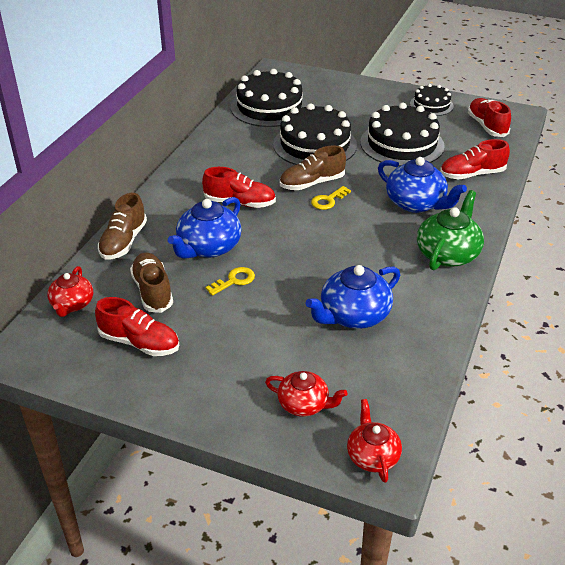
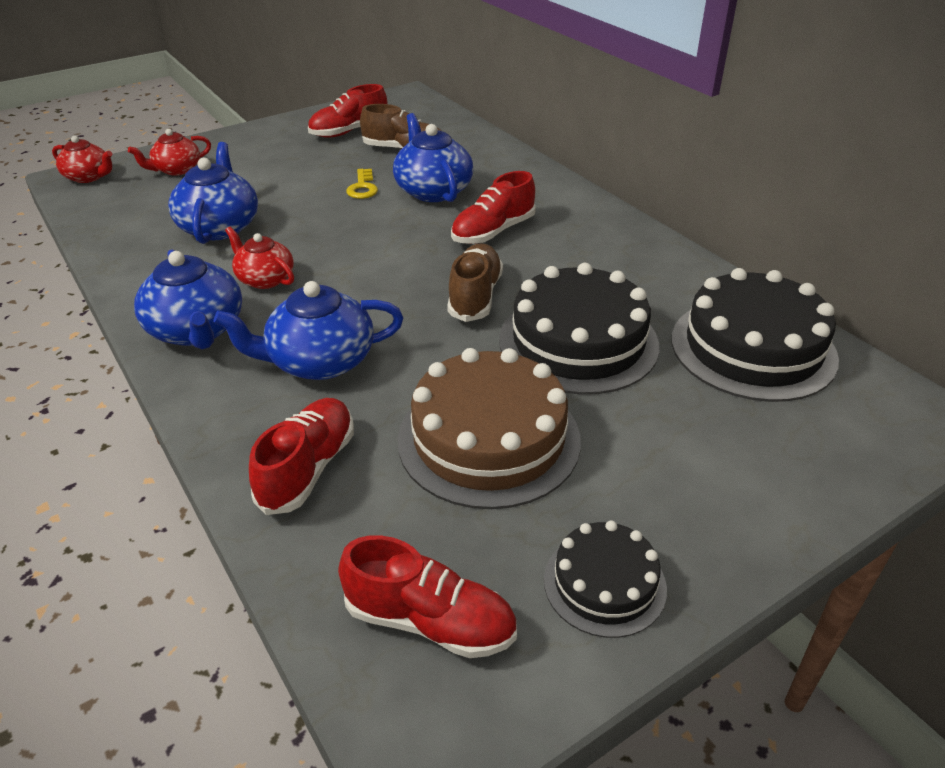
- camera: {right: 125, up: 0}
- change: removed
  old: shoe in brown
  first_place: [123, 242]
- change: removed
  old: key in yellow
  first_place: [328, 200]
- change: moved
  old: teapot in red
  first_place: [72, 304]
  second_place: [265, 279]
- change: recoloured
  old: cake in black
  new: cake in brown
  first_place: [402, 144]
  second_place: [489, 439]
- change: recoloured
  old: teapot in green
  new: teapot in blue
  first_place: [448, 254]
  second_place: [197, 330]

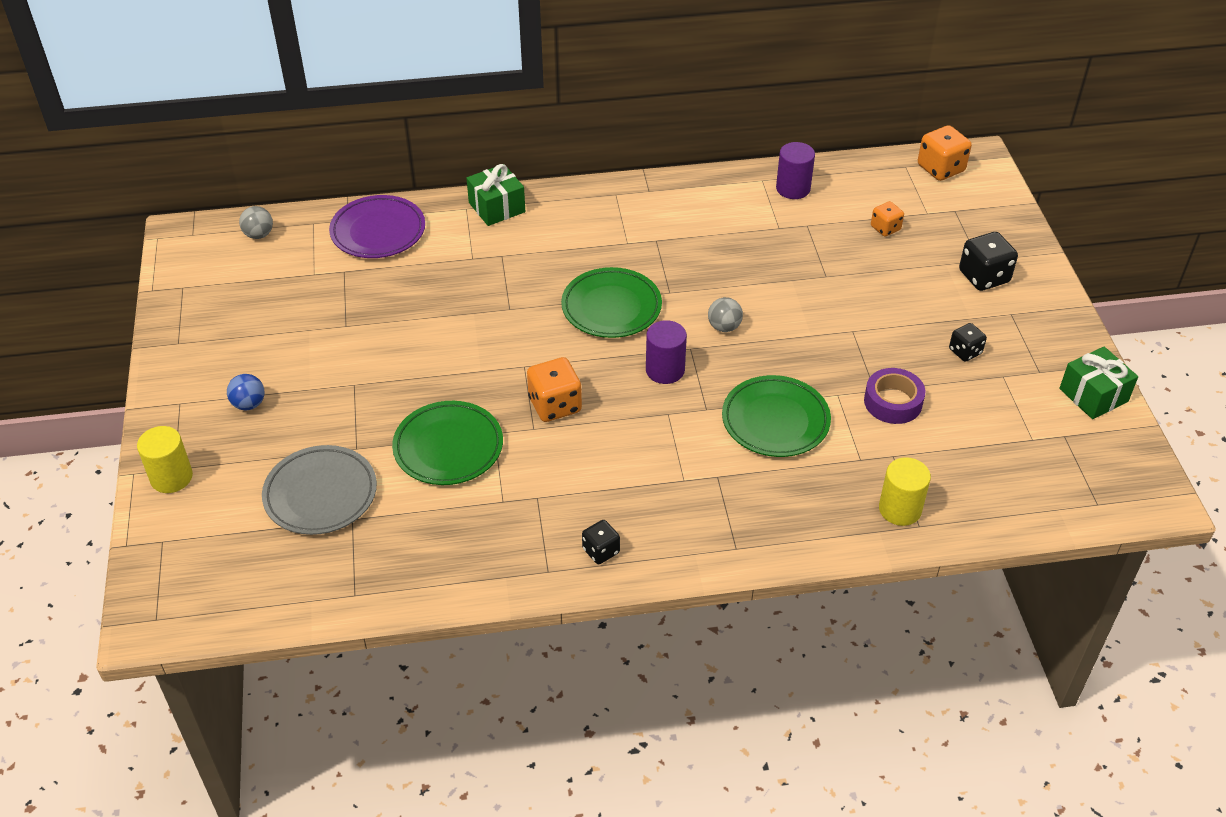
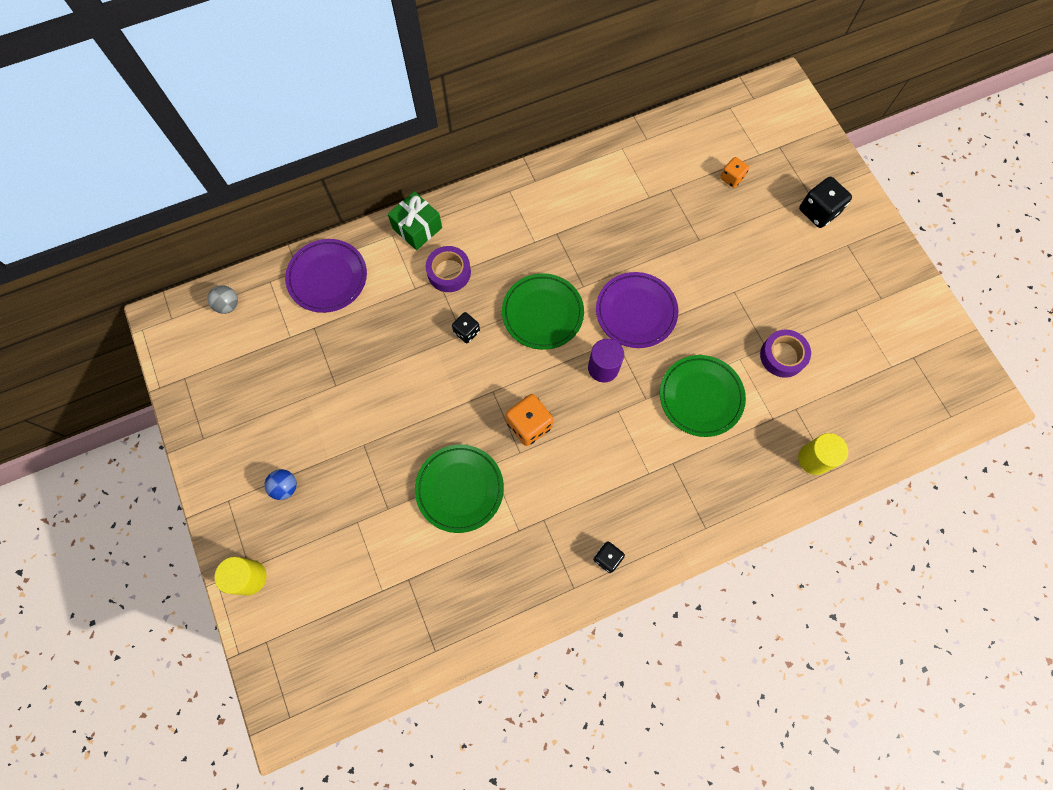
- camera: {right: -15, up: 25}
- change: removed
  old: plate in grey
  first_place: [320, 494]
- change: removed
  old: cylinder in purple
  first_place: [793, 188]
- change: removed
  old: dice in orange
  first_place: [941, 168]
- change: removed
  old: gift in green
  first_place: [1093, 395]
- change: added
  new: tape in purple
  second_place: [449, 272]
- change: moved
  old: dice in black
  first_place: [965, 351]
  second_place: [466, 332]
- change: replaced
  old: ball in grey
  new: plate in purple
  first_place: [724, 327]
  second_place: [636, 312]

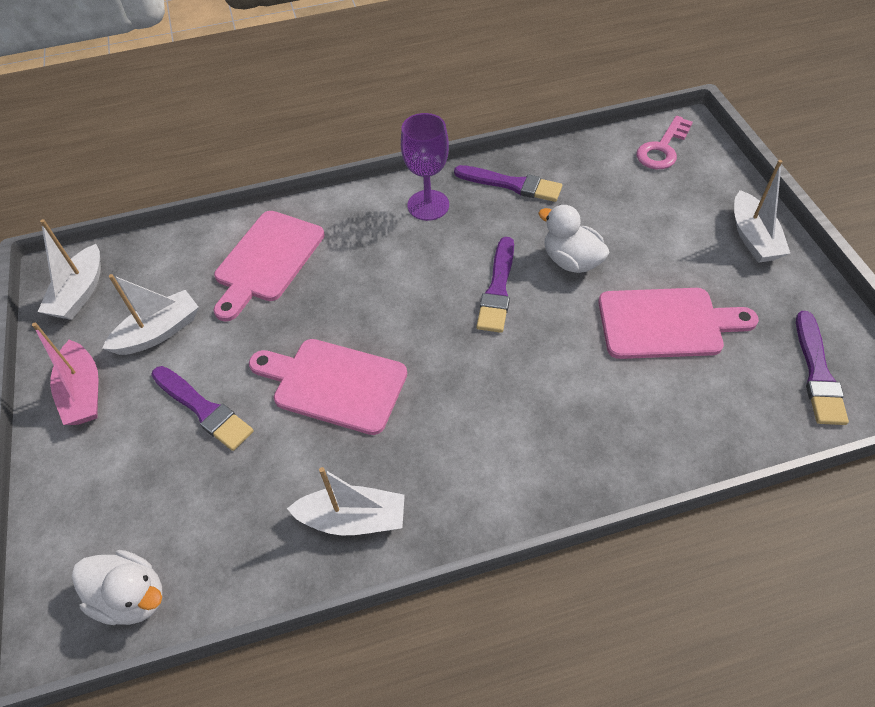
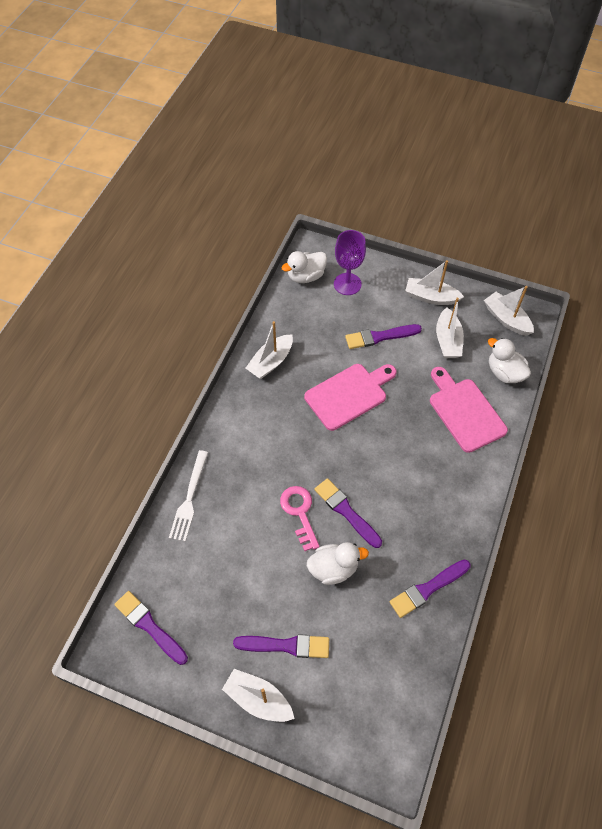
- camera: {right: 125, up: 5}
- change: removed
  old: cutting board in pink
  first_place: [666, 323]
- change: added
  new: fork in white
  second_place: [189, 499]
- change: added
  new: brush in purple
  second_place: [286, 645]
- change: added
  new: duck in white
  second_place: [504, 373]
- change: moved
  old: goblet in purple
  first_place: [428, 205]
  second_place: [347, 284]
- change: moved
  old: key in pink
  first_place: [662, 148]
  second_place: [299, 513]
- change: recoloured
  old: boat in pink
  new: boat in white
  first_place: [83, 392]
  second_place: [431, 297]

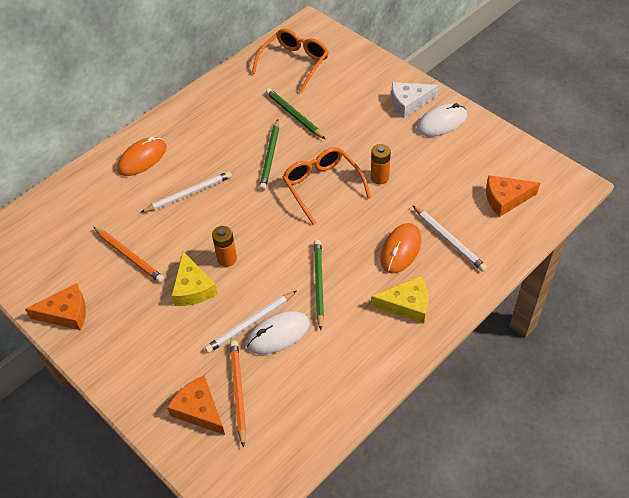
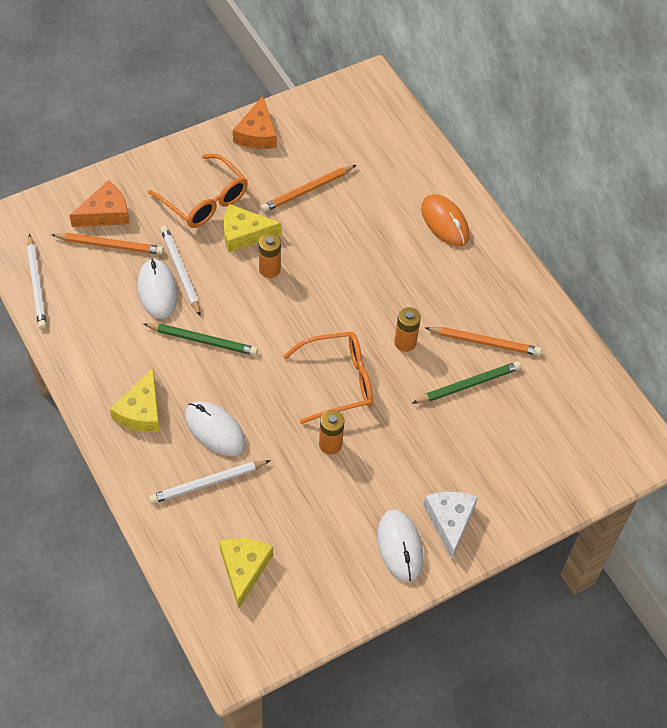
- camera: {right: 100, up: 5}
- change: added
  new: pencil in orange
  second_place: [484, 342]
- change: moved
  old: pencil in white
  first_place: [188, 194]
  second_place: [36, 284]
- change: moved
  old: glasses in orange
  first_place: [294, 63]
  second_place: [204, 200]
- change: replaced
  old: pencil in green
  new: battery in orange
  first_place: [270, 156]
  second_place: [405, 342]
- change: recoloured
  old: mouse in orange
  new: mouse in white
  first_place: [400, 250]
  second_place: [215, 430]
- change: recoloured
  old: cheese in orange
  new: cheese in yellow
  first_place: [505, 199]
  second_place: [244, 569]

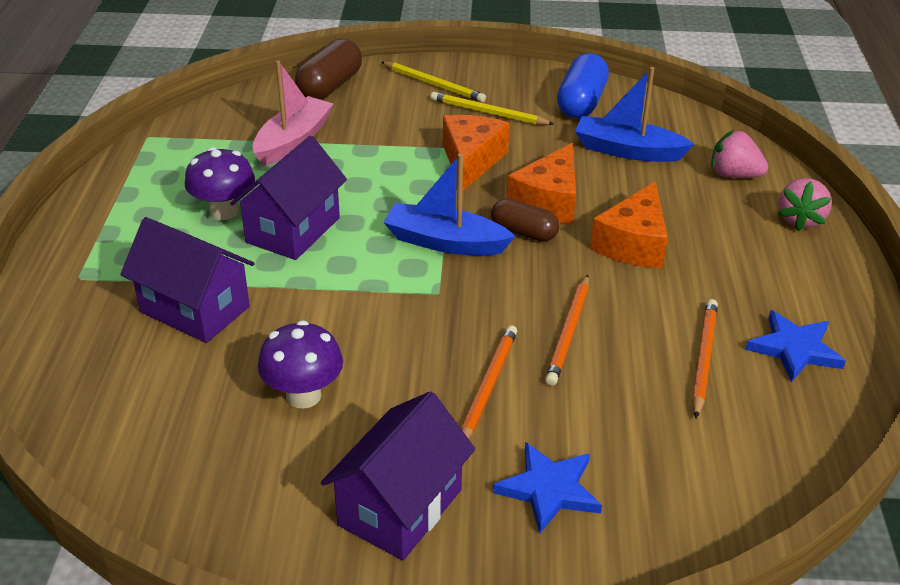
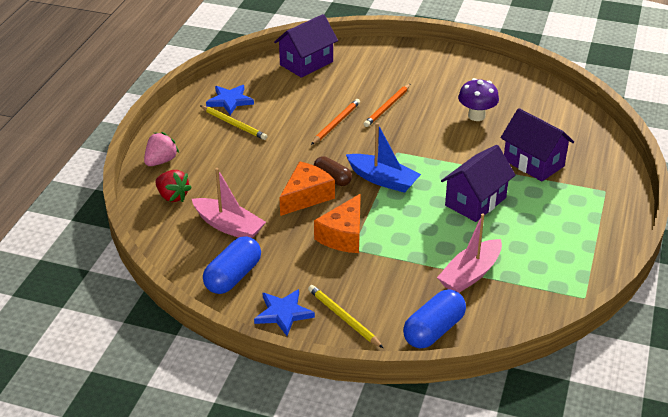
- camera: {right: -165, up: 0}
- change: removed
  old: mushroom in purple
  first_place: [224, 211]
- change: removed
  old: cheese in orange
  first_place: [633, 244]
- change: removed
  old: pencil in orange
  first_place: [703, 358]
- change: moved
  old: house in purple
  first_place: [400, 507]
  second_place: [306, 63]
- change: moved
  old: pencil in yellow
  first_place: [488, 113]
  second_place: [234, 124]
- change: moved
  old: star in blue
  first_place: [549, 489]
  second_place: [283, 313]
- change: recoloured
  old: capsule in brown
  new: capsule in blue
  first_place: [330, 86]
  second_place: [434, 330]
- change: recoloured
  old: boat in blue
  new: boat in pink
  first_place: [627, 151]
  second_place: [229, 226]
- change: recoloured
  old: strawberry in pink
  new: strawberry in red
  first_place: [734, 175]
  second_place: [172, 196]

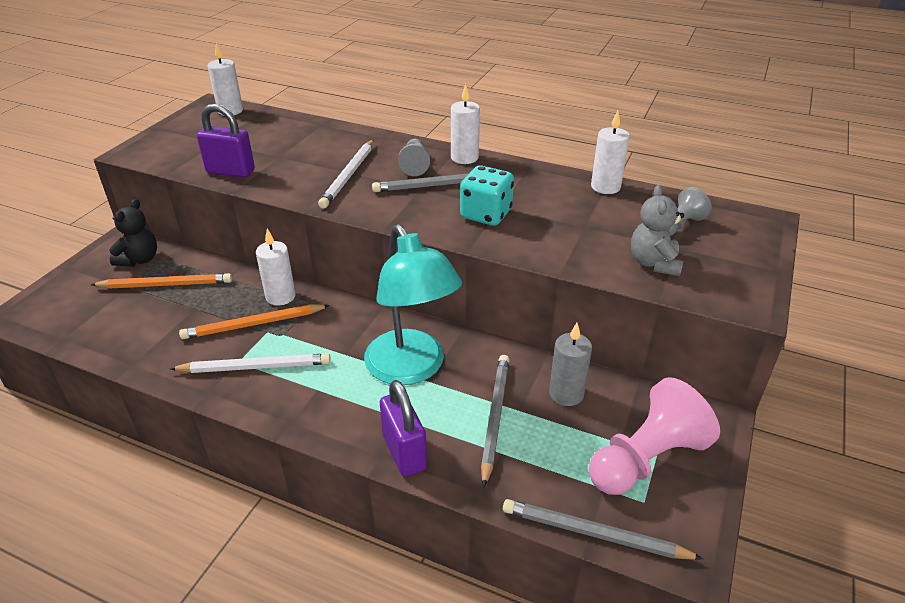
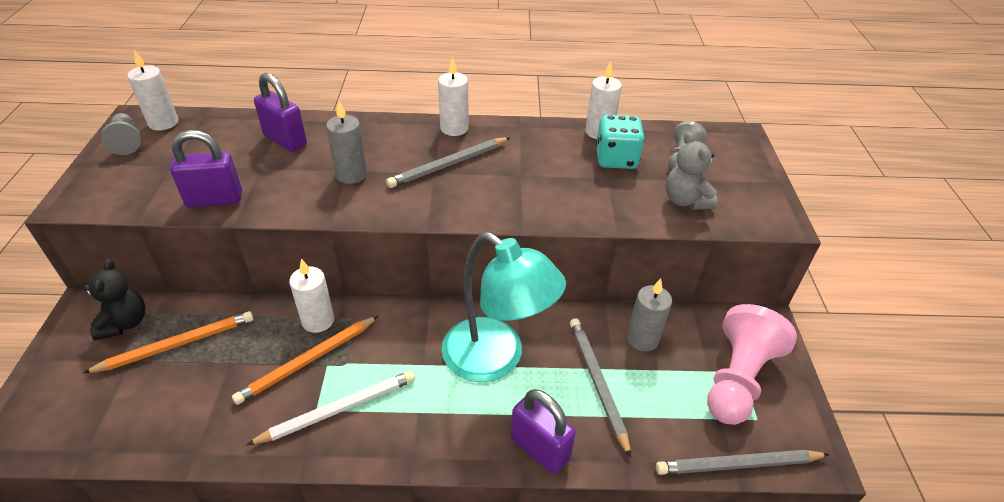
- camera: {right: -25, up: 5}
- change: added
  new: padlock in purple
  second_place: [285, 140]
- change: moved
  old: pawn in grey
  first_place: [414, 165]
  second_place: [127, 142]
- change: moved
  old: dice in turquoise
  first_place: [486, 214]
  second_place: [616, 159]
- change: replaced
  old: pencil in white
  new: candle in grey
  first_place: [349, 176]
  second_place: [351, 174]

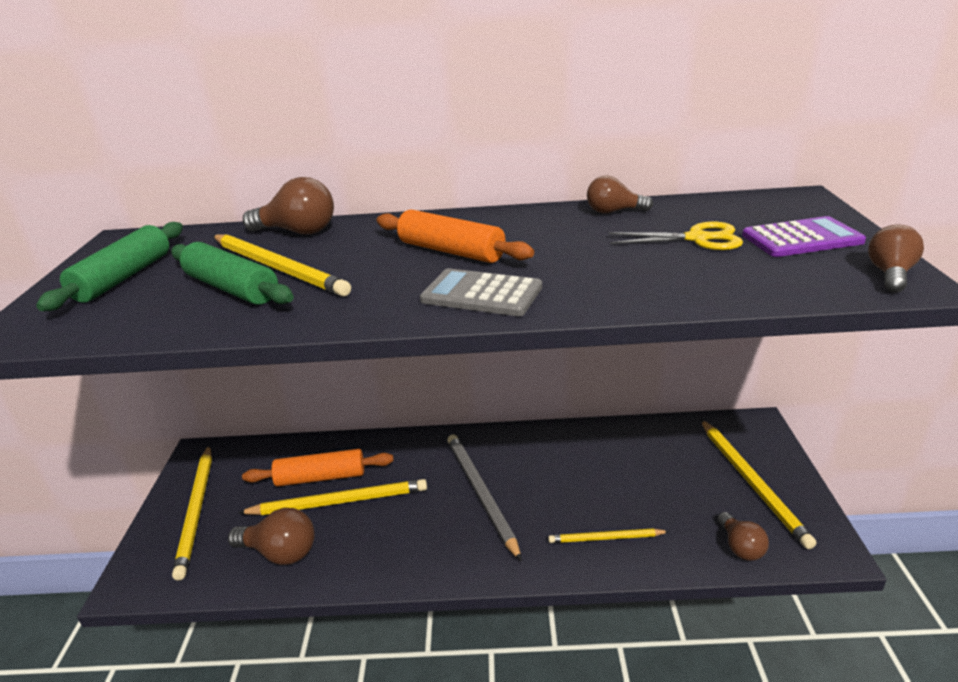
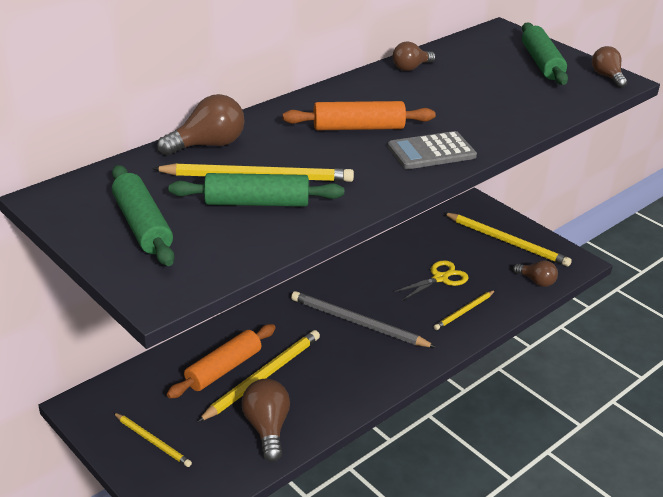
- camera: {right: -45, up: 5}
- change: moved
  old: scissors in yellow
  first_place: [698, 238]
  second_place: [441, 278]
- change: replaced
  old: calculator in purple
  new: rolling pin in green
  first_place: [801, 239]
  second_place: [541, 63]
- change: turned
  old: light bulb in brown
  first_place: [280, 552]
  second_place: [267, 428]
  degrees: -75
- change: resized
  old: pencil in yellow
  first_place: [196, 511]
  second_place: [152, 441]
  factor: 0.59

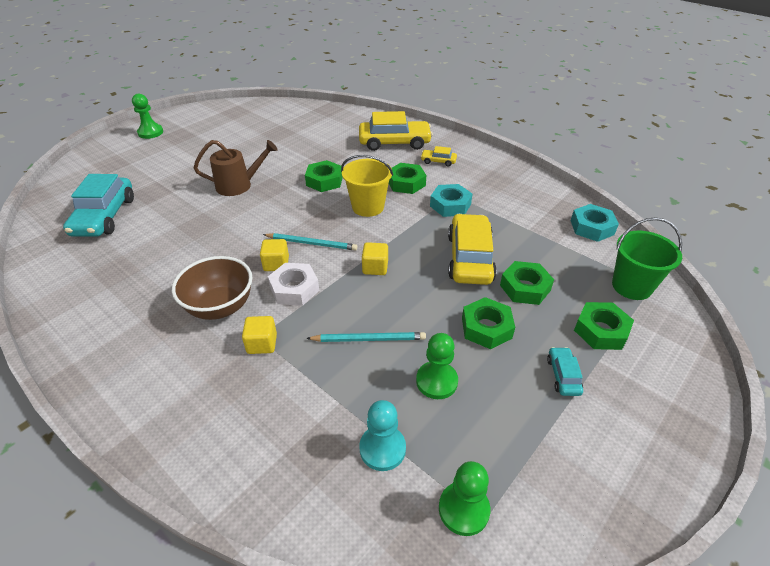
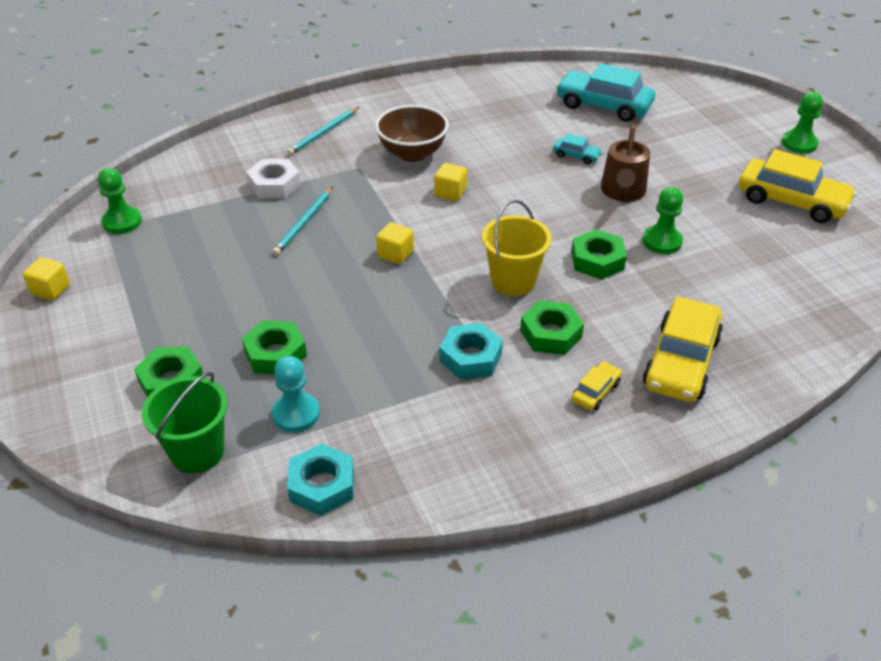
- camera: {right: 115, up: 0}
- change: removed
  old: nut in green
  first_place: [486, 328]
- change: moved
  old: cube in yellow
  first_place: [262, 344]
  second_place: [51, 290]
- change: moved
  old: pencil in turquoise
  first_place: [312, 243]
  second_place: [323, 133]
- change: moved
  old: nut in white
  first_place: [294, 289]
  second_place: [274, 185]
- change: moved
  old: pawn in turquoise
  first_place: [382, 449]
  second_place: [296, 414]
- change: moved
  old: pawn in green
  first_place: [436, 381]
  second_place: [662, 241]
- change: moved
  old: car in yellow
  first_place: [470, 258]
  second_place: [791, 201]
- change: moved
  old: car in turquoise
  first_place: [563, 376]
  second_place: [576, 156]

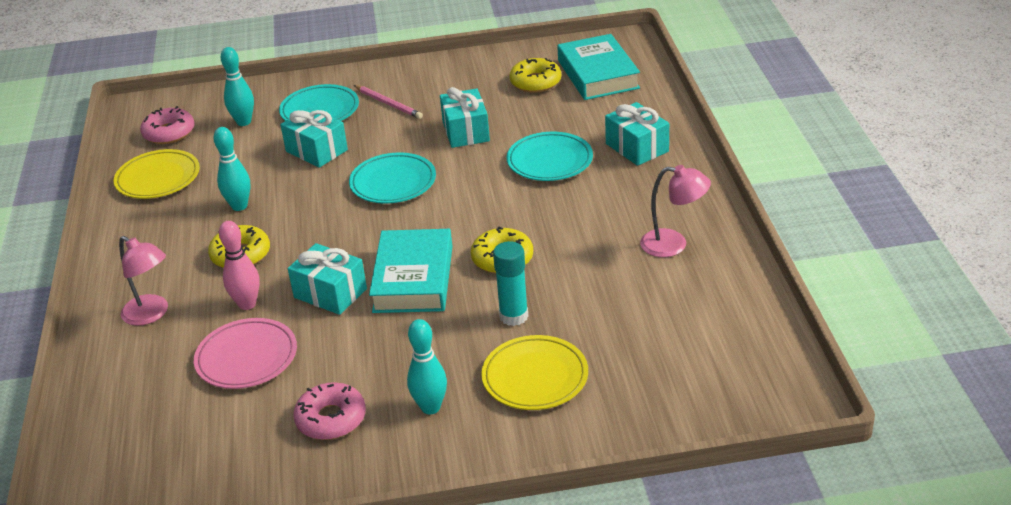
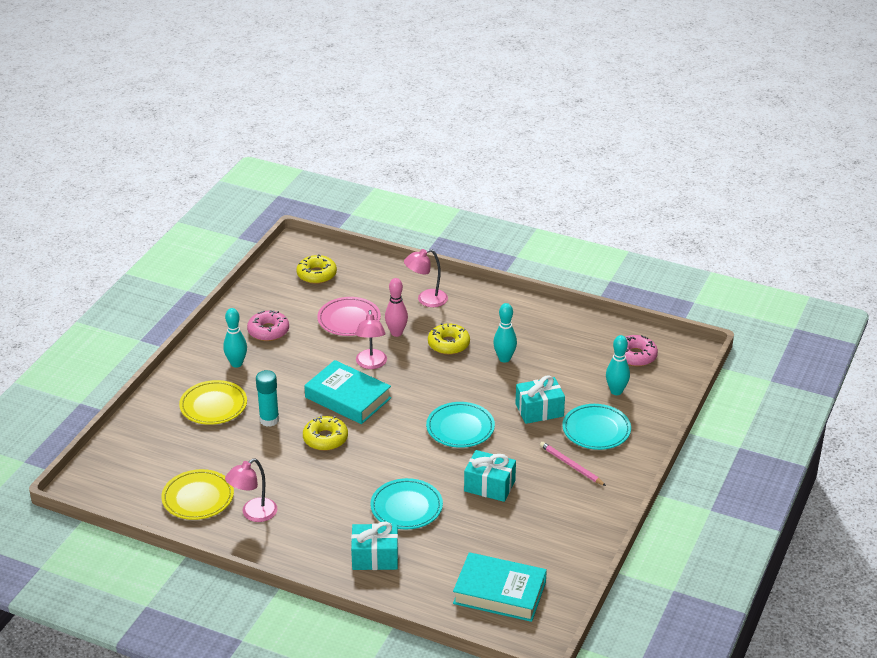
- camera: {right: 120, up: 0}
- change: moved
  old: plate in yellow
  first_place: [158, 178]
  second_place: [198, 498]
- change: moved
  old: donut in yellow
  first_place: [535, 82]
  second_place: [316, 274]
- change: replaced
  old: gift in turquoise
  new: lamp in pink
  first_place: [330, 293]
  second_place: [371, 364]
- change: turned
  old: pencil in pink
  first_place: [388, 104]
  second_place: [571, 465]
  degrees: 60

